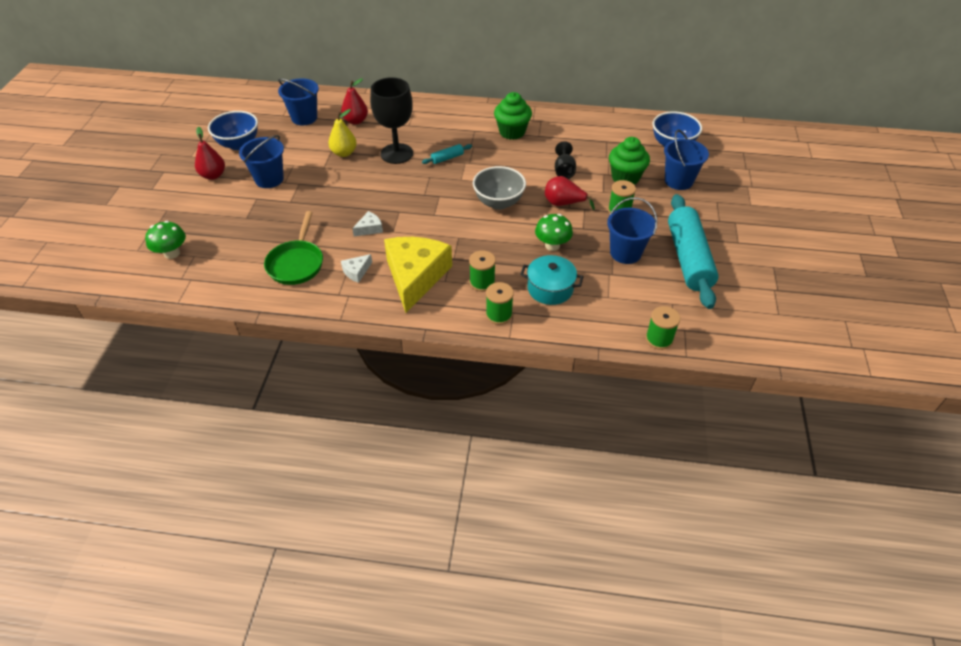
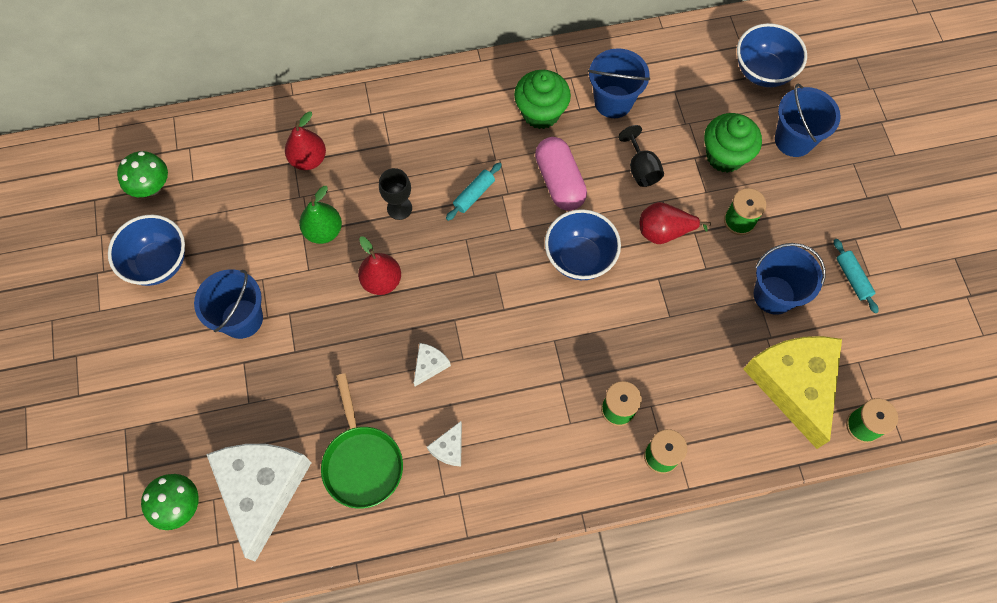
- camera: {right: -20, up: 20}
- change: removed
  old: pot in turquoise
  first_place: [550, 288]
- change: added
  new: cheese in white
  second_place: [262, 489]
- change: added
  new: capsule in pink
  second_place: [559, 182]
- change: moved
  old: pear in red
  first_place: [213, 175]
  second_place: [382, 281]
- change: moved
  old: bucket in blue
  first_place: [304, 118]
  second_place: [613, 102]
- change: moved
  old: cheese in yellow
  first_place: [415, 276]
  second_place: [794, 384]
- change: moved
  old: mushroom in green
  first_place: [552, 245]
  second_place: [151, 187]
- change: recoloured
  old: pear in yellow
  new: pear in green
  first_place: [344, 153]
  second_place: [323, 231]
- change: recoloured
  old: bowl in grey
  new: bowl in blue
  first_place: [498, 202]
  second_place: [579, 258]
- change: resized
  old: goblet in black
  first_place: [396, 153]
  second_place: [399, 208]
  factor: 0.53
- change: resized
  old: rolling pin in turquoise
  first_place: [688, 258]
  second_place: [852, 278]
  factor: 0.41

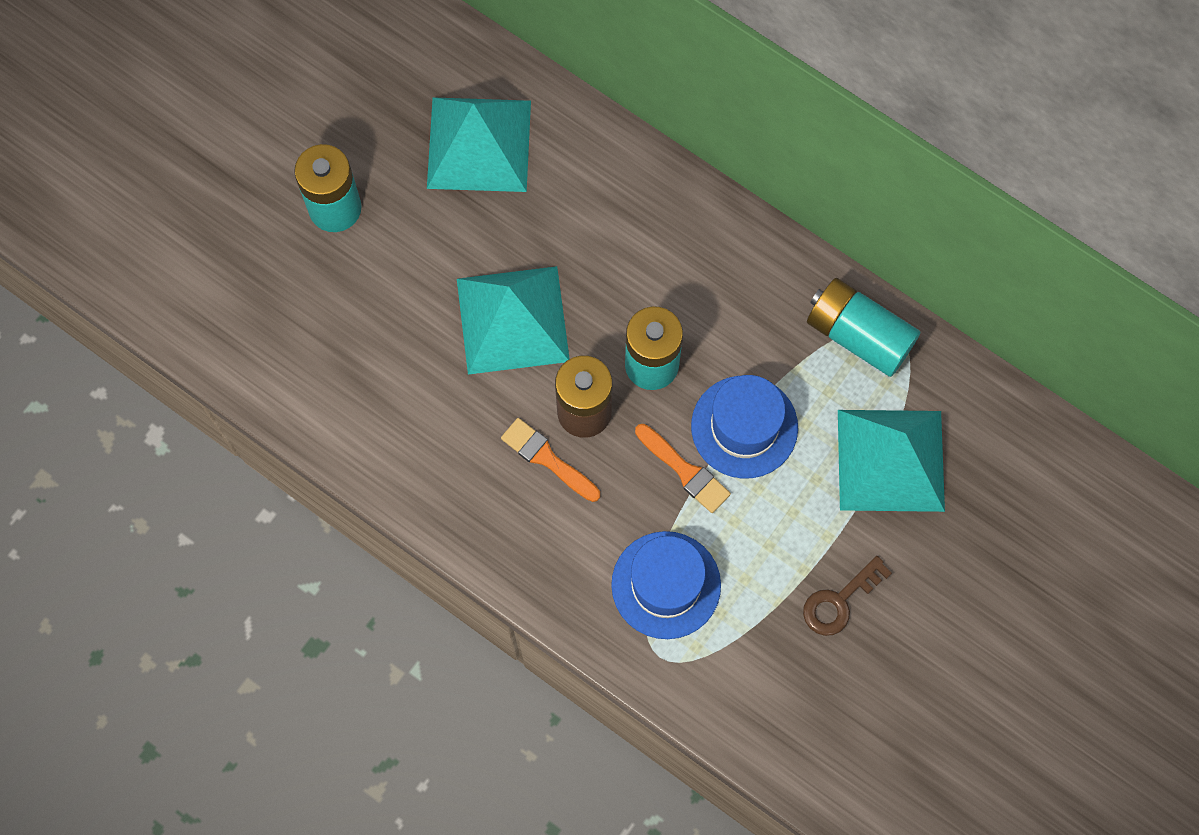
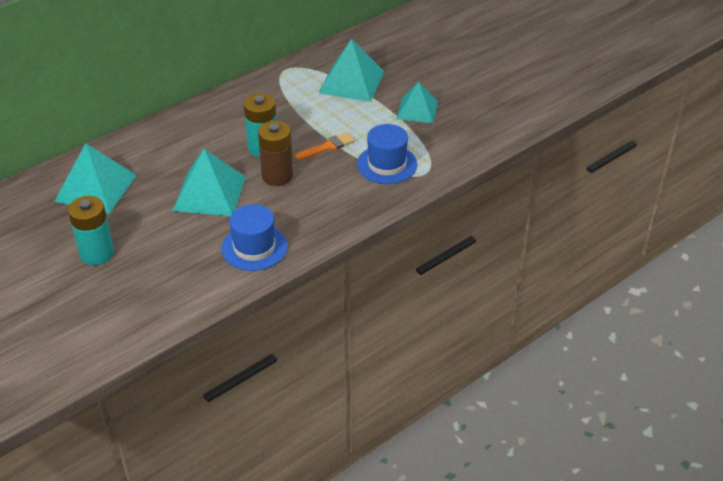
- camera: {right: -75, up: -30}
- change: removed
  old: brush in orange
  first_place: [547, 458]
- change: removed
  old: battery in turquoise
  first_place: [858, 335]
- change: moved
  old: hat in blue
  first_place: [744, 427]
  second_place: [254, 247]
- change: replaced
  old: key in brown
  new: pyramid in turquoise
  first_place: [839, 601]
  second_place: [417, 110]

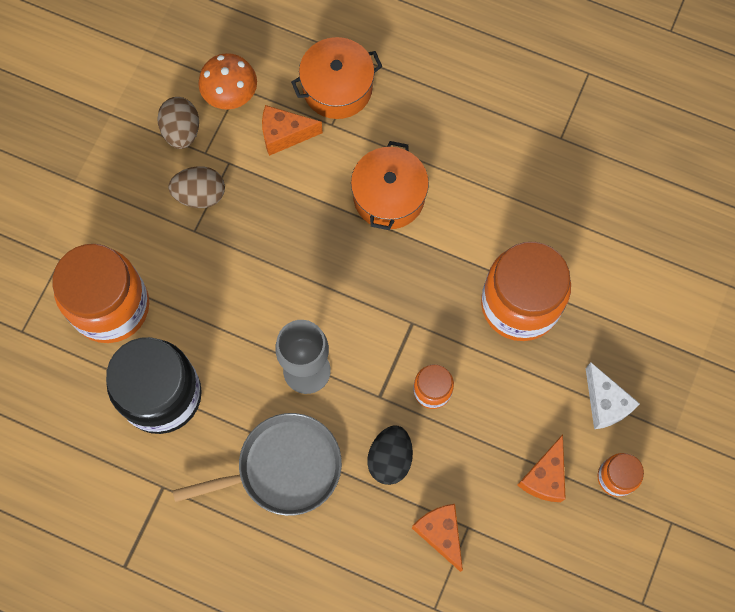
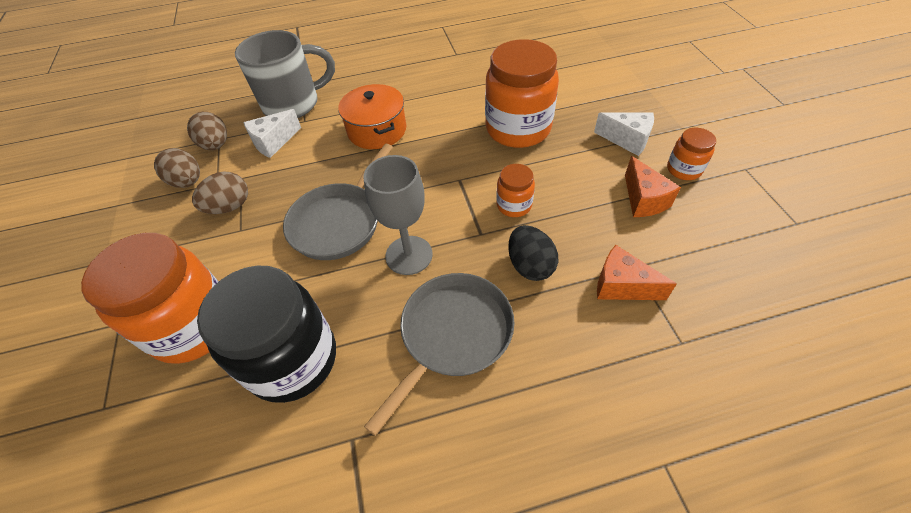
- camera: {right: -35, up: -20}
- change: added
  new: pan in grey
  second_place: [339, 222]
- change: replaced
  old: mushroom in orange
  new: egg in brown
  first_place: [231, 96]
  second_place: [216, 145]
- change: replaced
  old: pot in orange
  new: mug in grey
  first_place: [337, 88]
  second_place: [293, 104]
- change: recoloured
  old: cheese in orange
  new: cheese in white
  first_place: [284, 135]
  second_place: [273, 142]

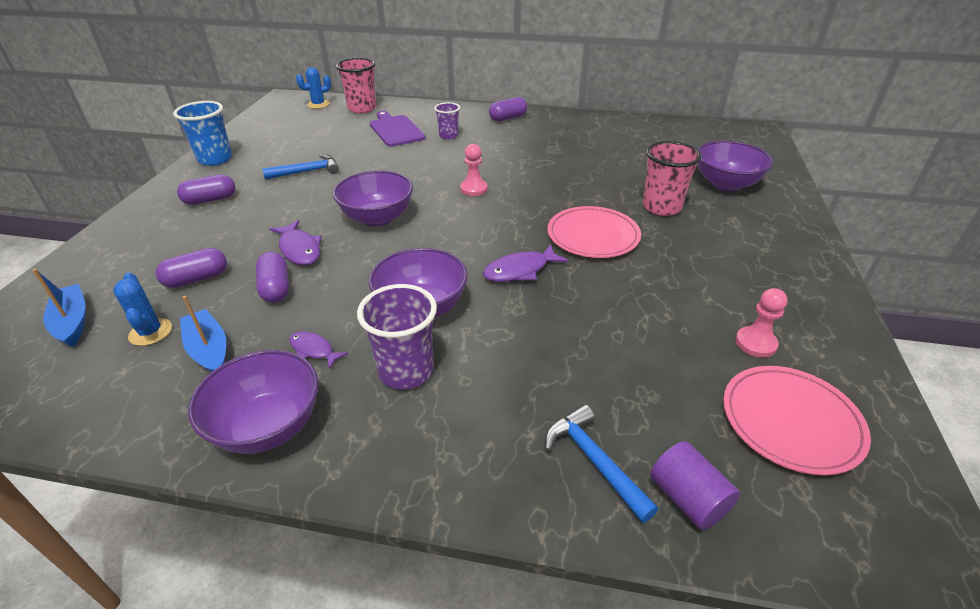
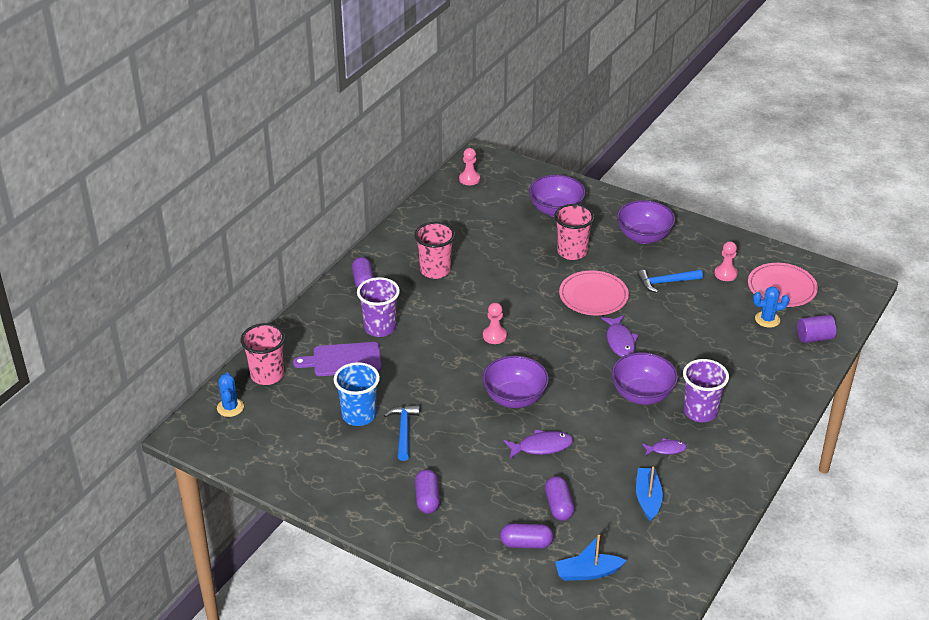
- camera: {right: -70, up: 0}
- change: added
  new: cup in pink
  second_place: [435, 270]
- change: added
  new: pawn in pink
  second_place: [469, 179]
- change: moved
  old: cactus in blue
  first_place: [150, 332]
  second_place: [767, 319]
- change: moved
  old: cup in blue
  first_place: [215, 159]
  second_place: [359, 415]
- change: moved
  old: bowl in purple
  first_place: [268, 426]
  second_place: [643, 237]
- change: moved
  old: capsule in purple
  first_place: [276, 288]
  second_place: [526, 543]
- change: moved
  old: hammer in blue
  first_place: [594, 461]
  second_place: [666, 282]
- change: turned
  old: boat in blue
  first_place: [209, 350]
  second_place: [648, 498]
  degrees: 105
- change: turned
  old: fish in purple
  first_place: [314, 350]
  second_place: [666, 449]
  degrees: -150
- change: resized
  old: cup in purple
  first_place: [448, 136]
  second_place: [380, 328]
  factor: 1.63

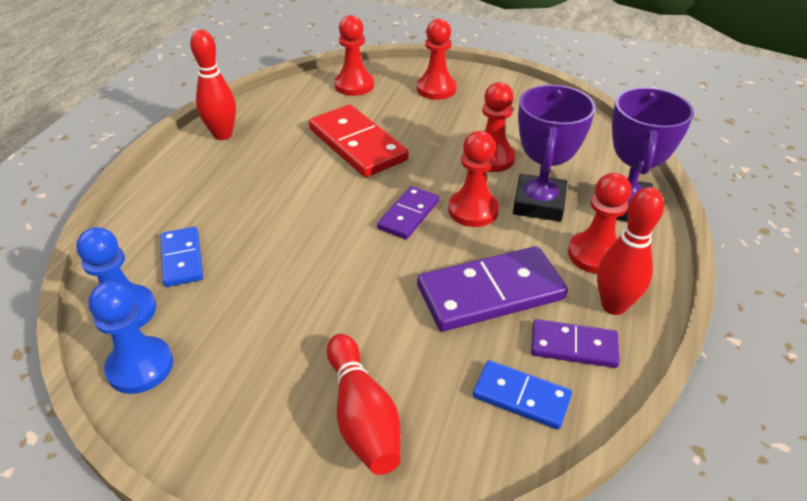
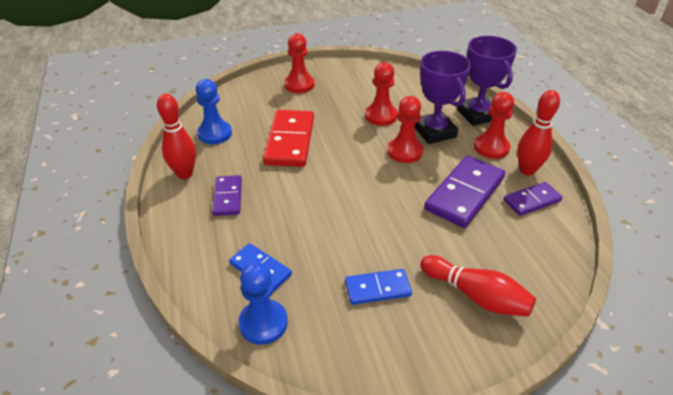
- camera: {right: -35, up: 0}
- change: removed
  old: pawn in red
  first_place: [354, 85]
- change: moved
  old: pawn in blue
  first_place: [140, 367]
  second_place: [215, 134]
- change: moved
  old: domino in purple
  first_place: [408, 215]
  second_place: [227, 197]
- change: moved
  old: domino in blue
  first_place: [521, 396]
  second_place: [377, 288]
- change: turned
  old: domino in red
  first_place: [357, 144]
  second_place: [290, 141]
  degrees: 75

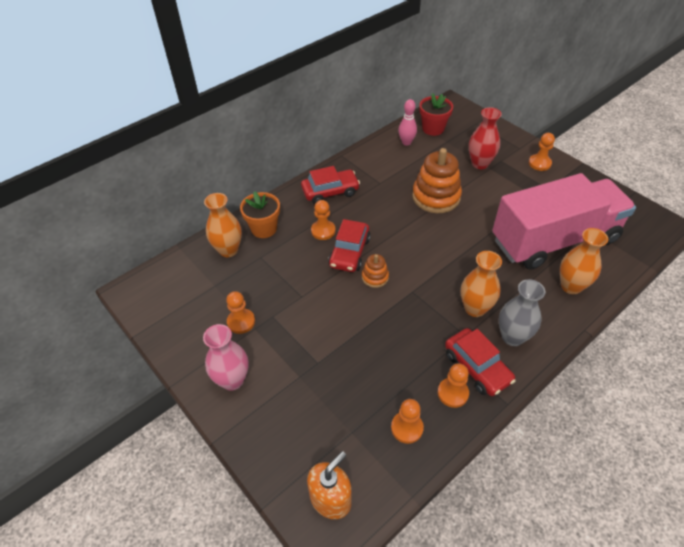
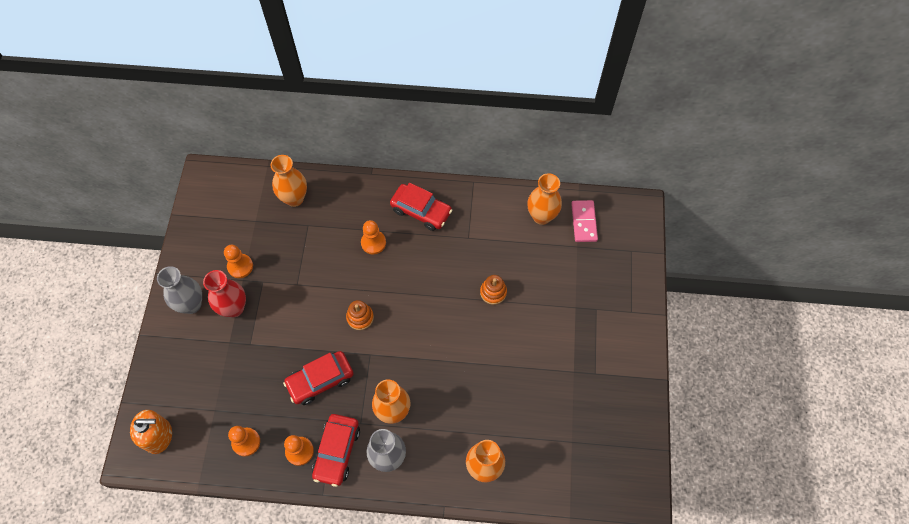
- camera: {right: 45, up: 15}
- change: removed
  old: flower pot in orange
  first_place: [264, 229]
- change: removed
  old: truck in pink
  first_place: [554, 240]
- change: removed
  old: pawn in orange
  first_place: [539, 163]
- change: moved
  old: car in red
  first_place: [349, 252]
  second_place: [320, 380]
- change: moved
  old: vase in red
  first_place: [480, 164]
  second_place: [234, 308]
- change: replaced
  old: bowling pin in pink
  new: vase in orange
  first_place: [406, 142]
  second_place: [541, 216]
- change: replaced
  old: flower pot in red
  new: domino in pink
  first_place: [433, 129]
  second_place: [584, 222]
- change: recoloured
  old: vase in pink
  new: vase in grey
  first_place: [232, 380]
  second_place: [191, 304]
- change: resized
  old: stacking toy in orange
  first_place: [436, 197]
  second_place: [493, 292]
  factor: 0.5

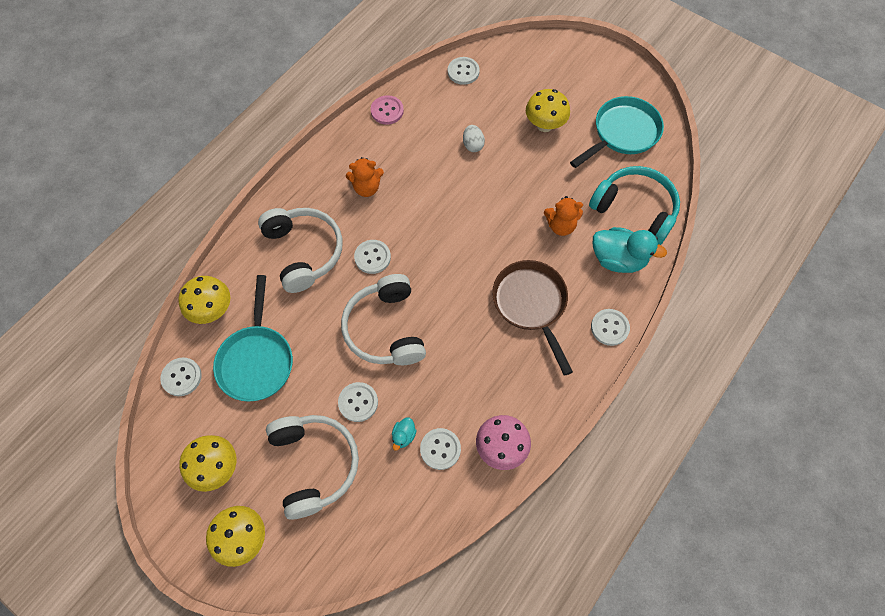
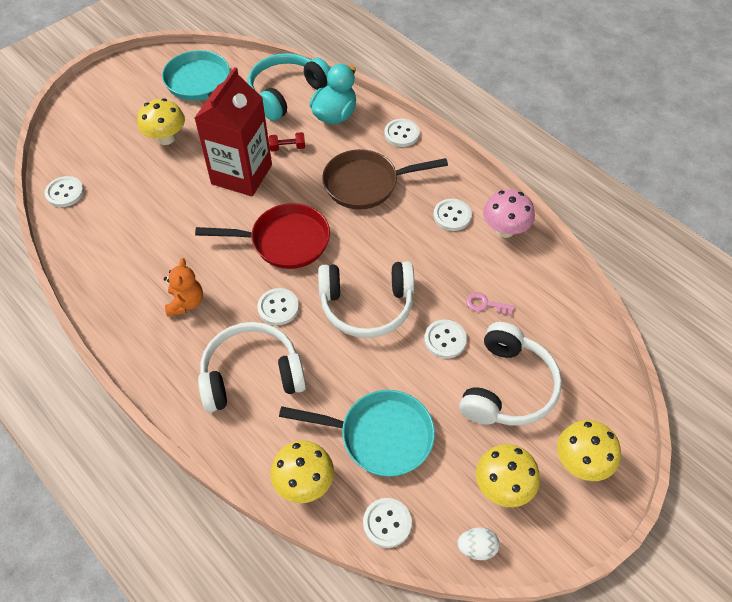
- camera: {right: -80, up: -10}
- change: removed
  old: button in pink
  first_place: [387, 111]
- change: added
  new: carton in red
  second_place: [241, 174]
- change: added
  new: pan in red
  second_place: [284, 241]
- change: moved
  old: button in white
  first_place: [440, 449]
  second_place: [452, 216]
- change: moved
  old: egg in white
  first_place: [473, 145]
  second_place: [476, 548]
- change: replaced
  old: duck in turquoise
  new: key in pink
  first_place: [403, 436]
  second_place: [485, 304]
- change: replaced
  old: teddy bear in orange
  new: dumbbell in red
  first_place: [560, 226]
  second_place: [287, 147]
- change: turned
  old: headphones in white
  first_place: [314, 464]
  second_place: [507, 387]
  degrees: 120

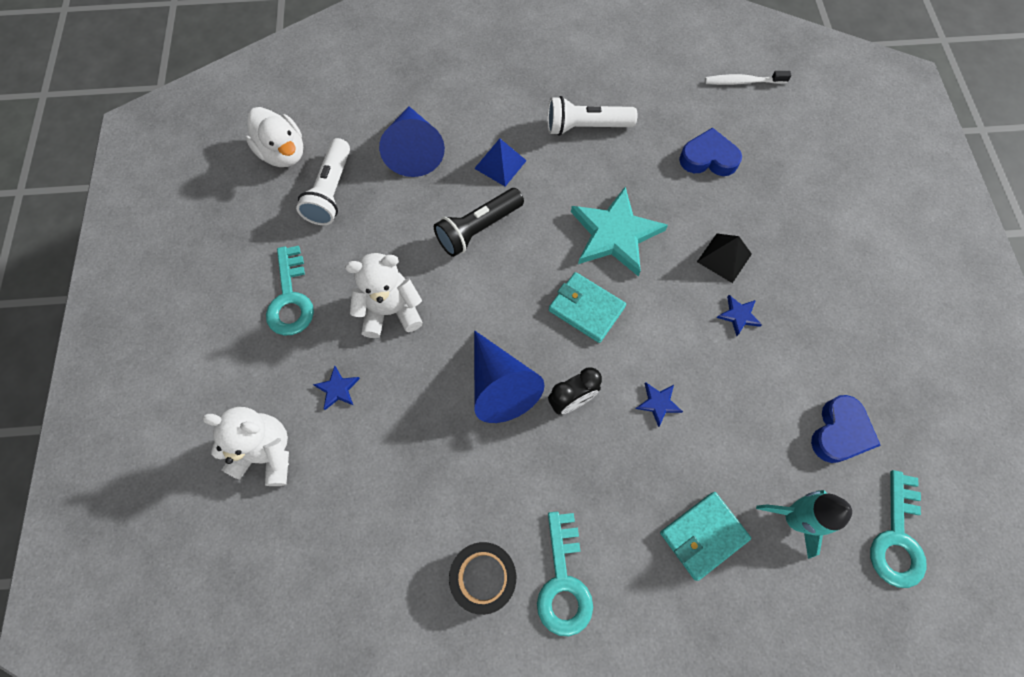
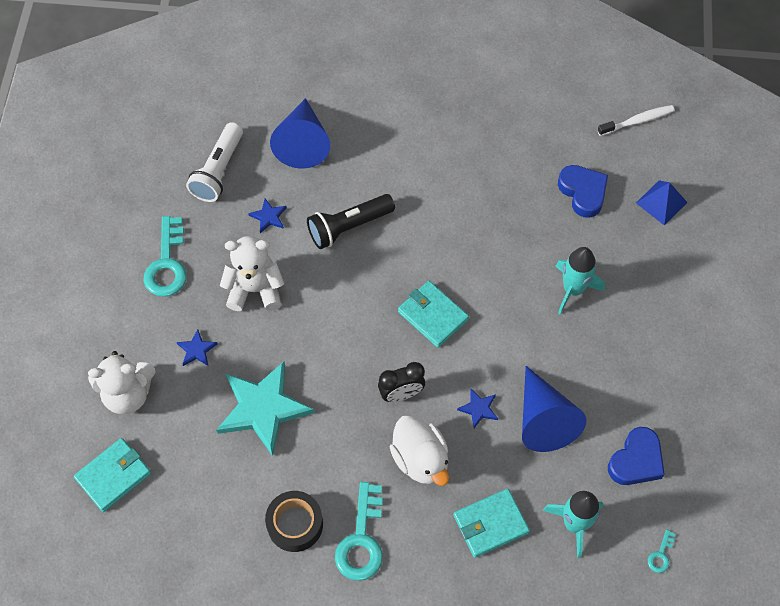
- camera: {right: 10, up: -5}
- change: removed
  old: flashlight in white
  first_place: [586, 127]
- change: added
  new: wallet in turquoise
  second_place: [113, 476]
- change: moved
  old: duck in white
  first_place: [283, 153]
  second_place: [420, 459]
- change: moved
  old: pyramid in blue
  first_place: [500, 164]
  second_place: [661, 202]
- change: moved
  old: cone in blue
  first_place: [500, 385]
  second_place: [543, 419]
- change: moved
  old: star in turquoise
  first_place: [615, 234]
  second_place: [263, 408]
- change: moved
  old: star in blue
  first_place: [739, 315]
  second_place: [269, 217]
- change: replaced
  old: pyramid in black
  new: rocket in turquoise
  first_place: [724, 258]
  second_place: [573, 289]
- change: turned
  old: teddy bear in white
  first_place: [267, 453]
  second_place: [128, 394]
  degrees: 150
- change: turned
  old: heart in blue
  first_place: [708, 158]
  second_place: [583, 192]
  degrees: 45
- change: turned
  old: toothbrush in white
  first_place: [742, 82]
  second_place: [637, 121]
  degrees: 150
- change: resized
  old: key in turquoise
  first_place: [897, 537]
  second_place: [661, 555]
  factor: 0.45

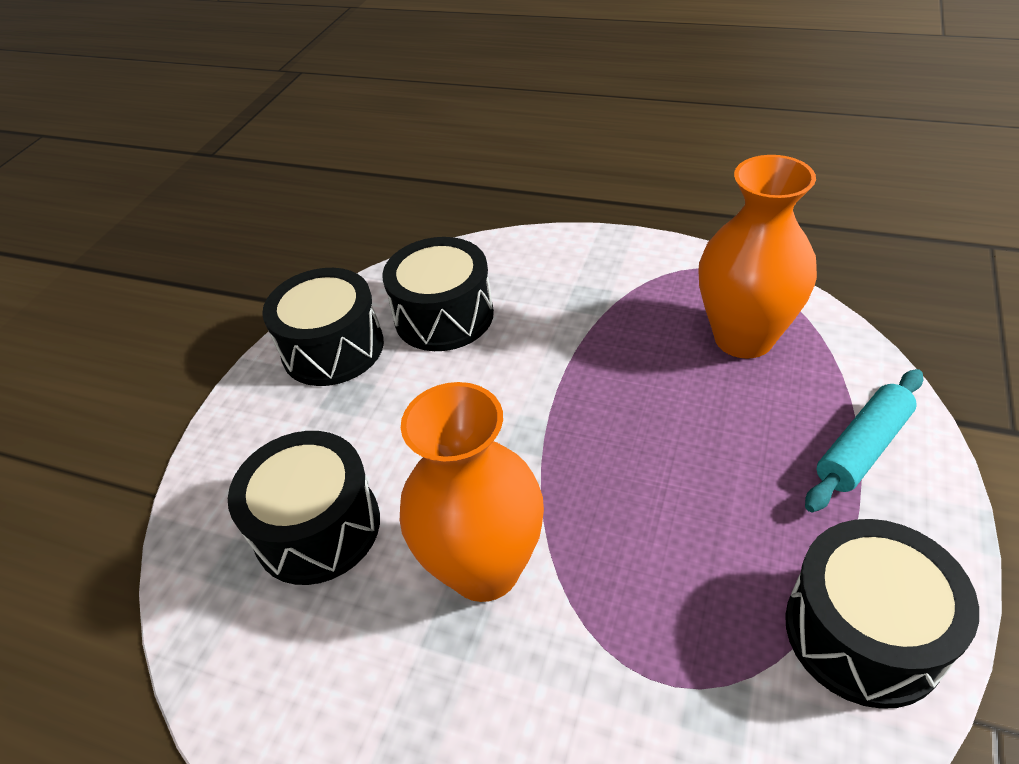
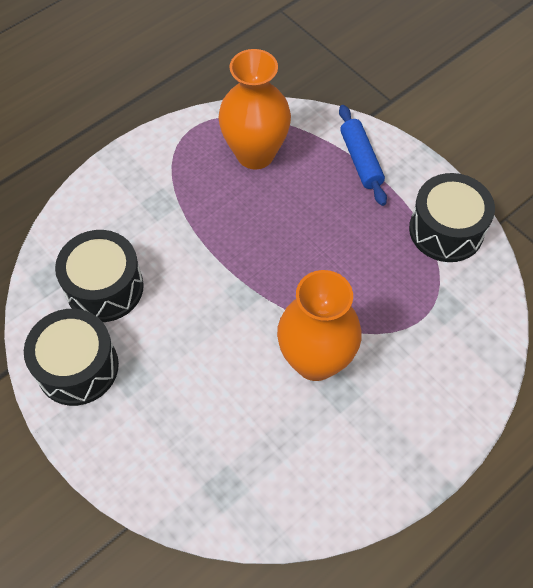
- camera: {right: -65, up: 15}
- change: removed
  old: drum in black
  first_place: [317, 527]
- change: recoloured
  old: rolling pin in turquoise
  new: rolling pin in blue
  first_place: [862, 448]
  second_place: [360, 160]

